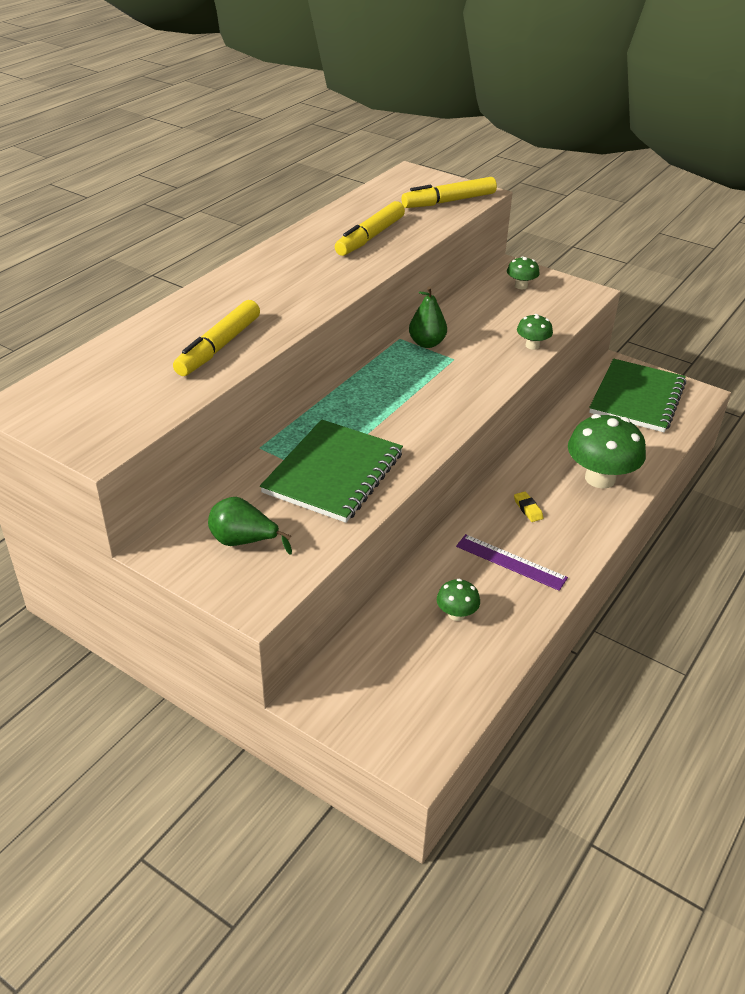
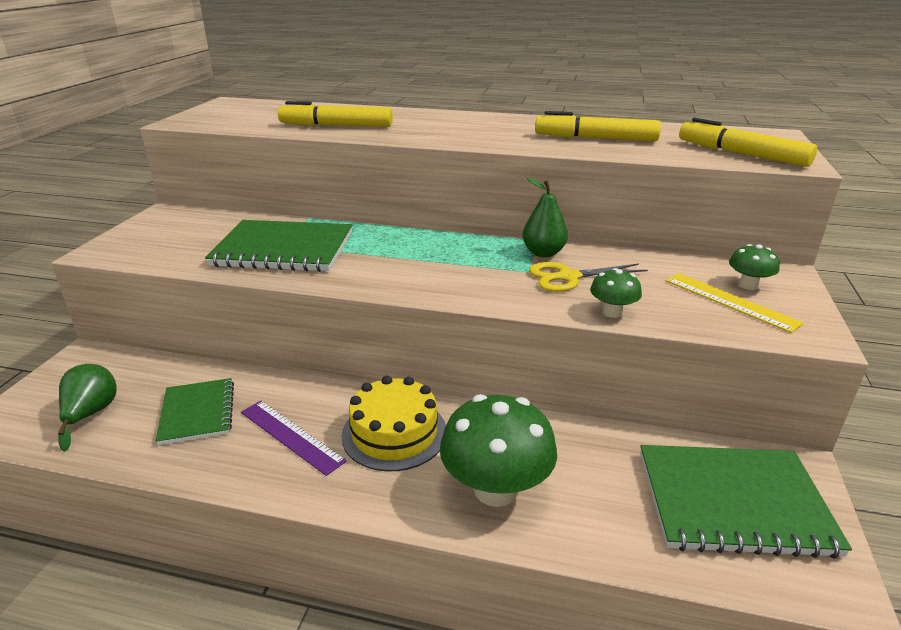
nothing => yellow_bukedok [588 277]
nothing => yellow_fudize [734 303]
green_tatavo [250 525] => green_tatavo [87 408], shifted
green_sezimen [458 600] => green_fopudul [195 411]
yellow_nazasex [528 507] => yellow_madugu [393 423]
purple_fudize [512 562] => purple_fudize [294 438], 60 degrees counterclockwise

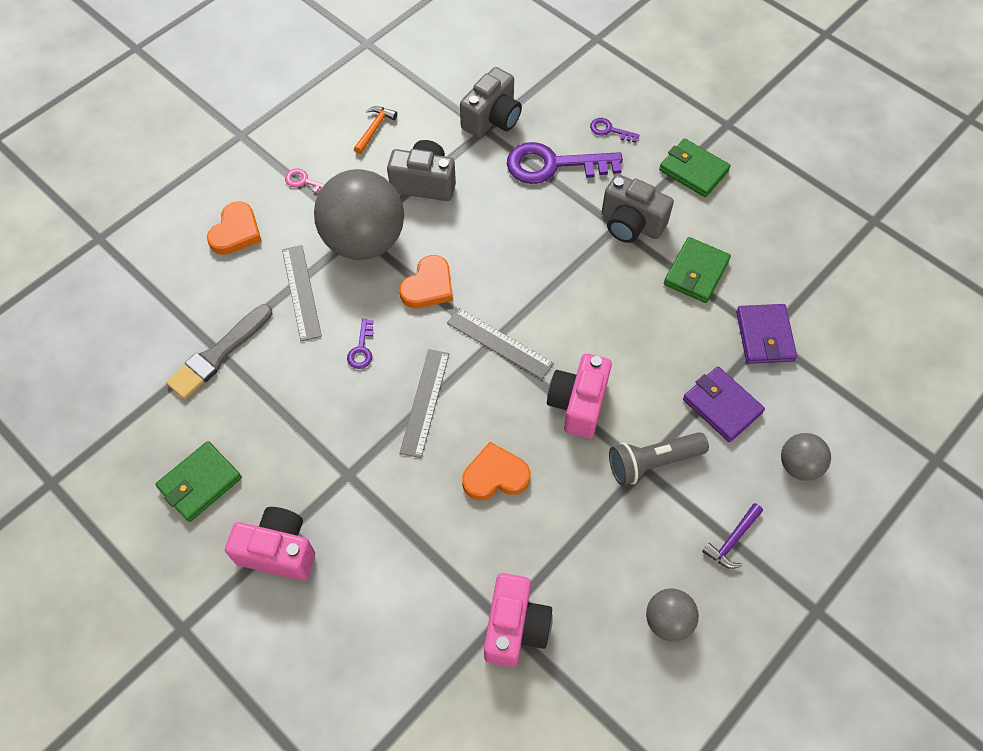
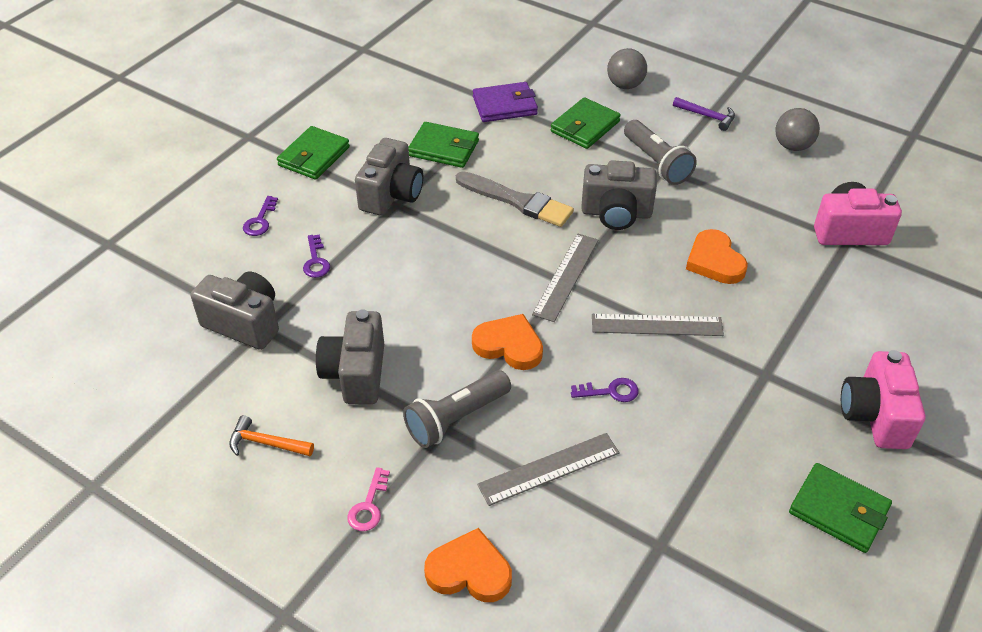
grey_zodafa [219 351] => grey_zodafa [515 199], shifted
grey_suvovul [359 214] => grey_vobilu [457 409]
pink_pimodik [579 396] => grey_pimodik [619 195]
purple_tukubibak [724 404] => green_tukubibak [586 123]
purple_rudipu [565 163] => purple_rudipu [316 256], x0.44

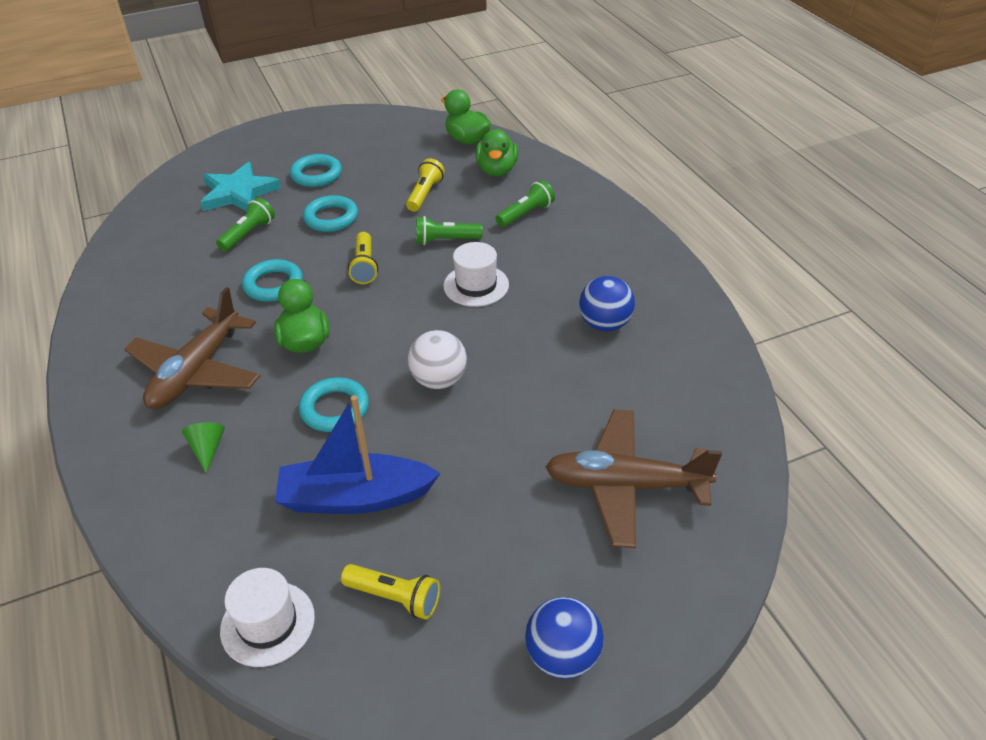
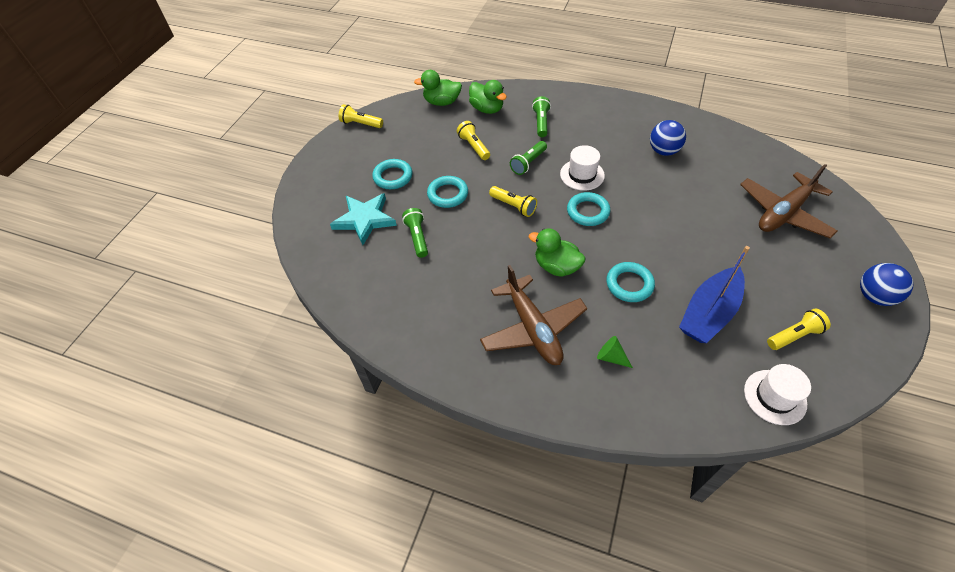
white_suvovul [437 359] => nothing
nothing => yellow_vobilu [361 116]
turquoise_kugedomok [272 280] => turquoise_kugedomok [588 209], shifted

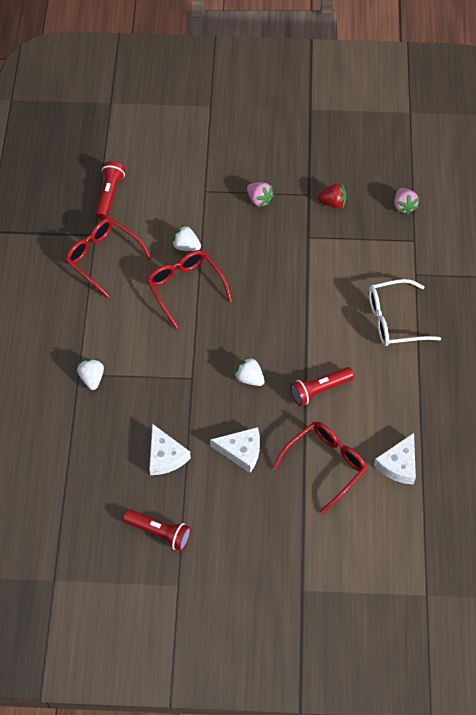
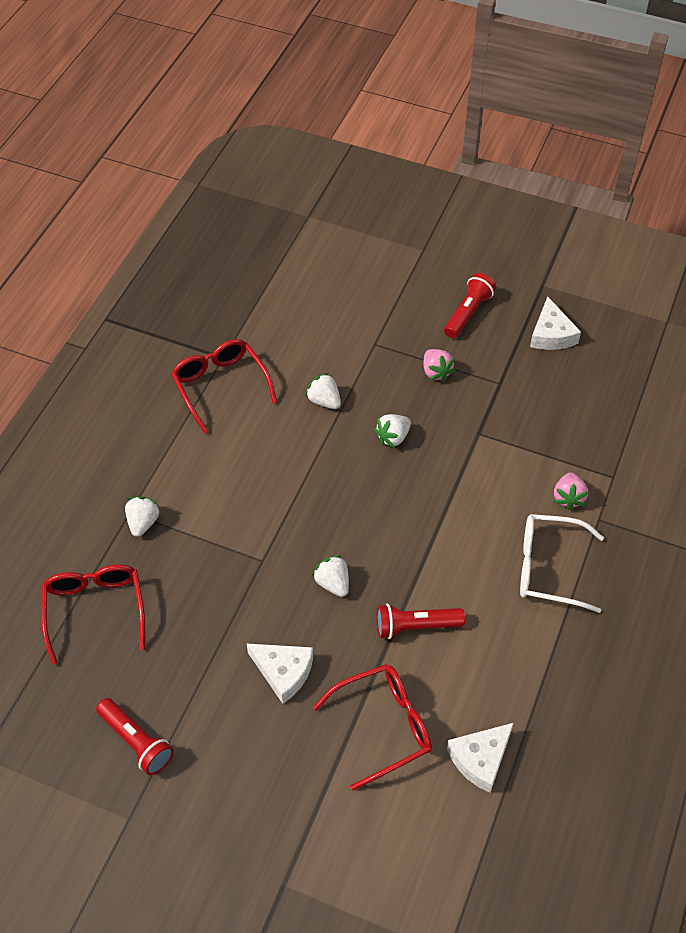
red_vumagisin [331 195] => nothing
nothing => white_vumagisin [392 431]
red_vobilu [110 190] => red_vobilu [470 305], shifted
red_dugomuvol [189 289] => red_dugomuvol [93 614], shifted
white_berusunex [170 449] => white_berusunex [555 323], shifted
pink_vumagisin [406 201] => pink_vumagisin [571 491], shifted

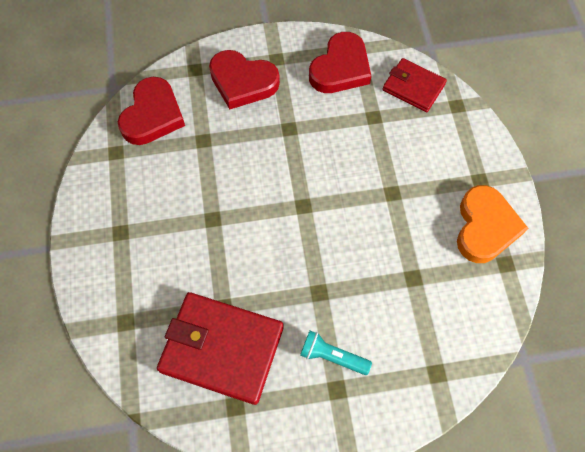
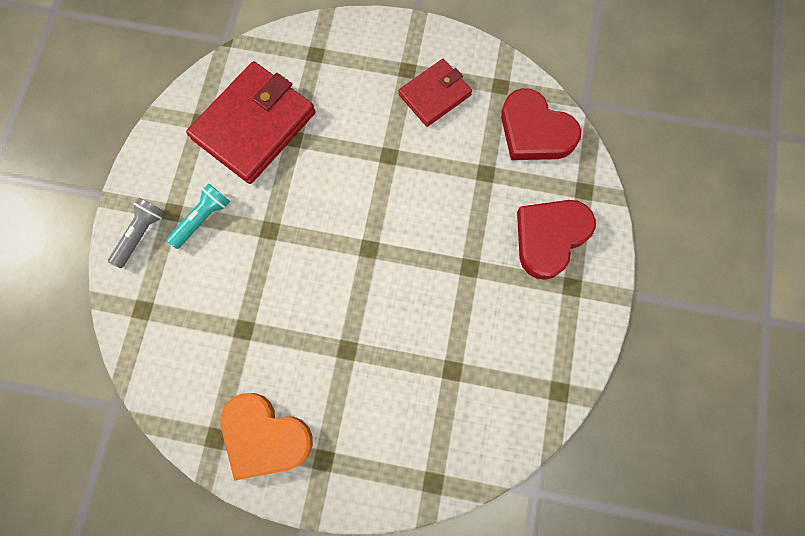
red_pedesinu [340 62] => nothing
nothing => grey_vobilu [136 232]
red_tukubibak [415 85] => red_tukubibak [435 93], shifted

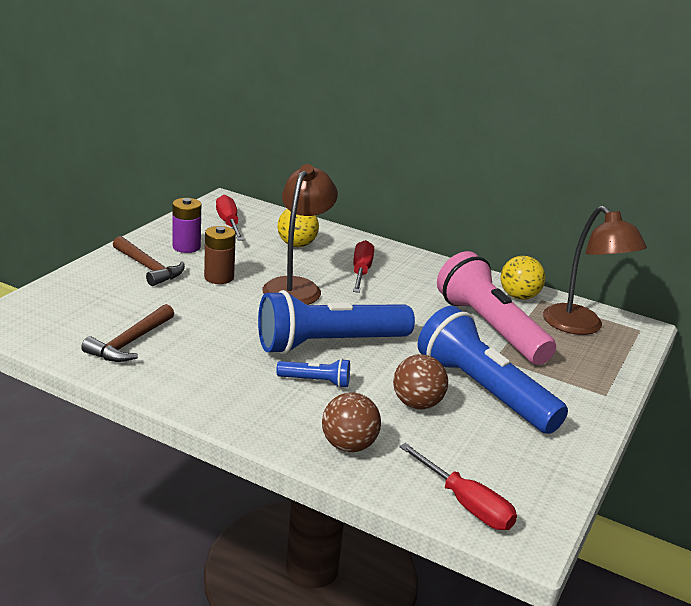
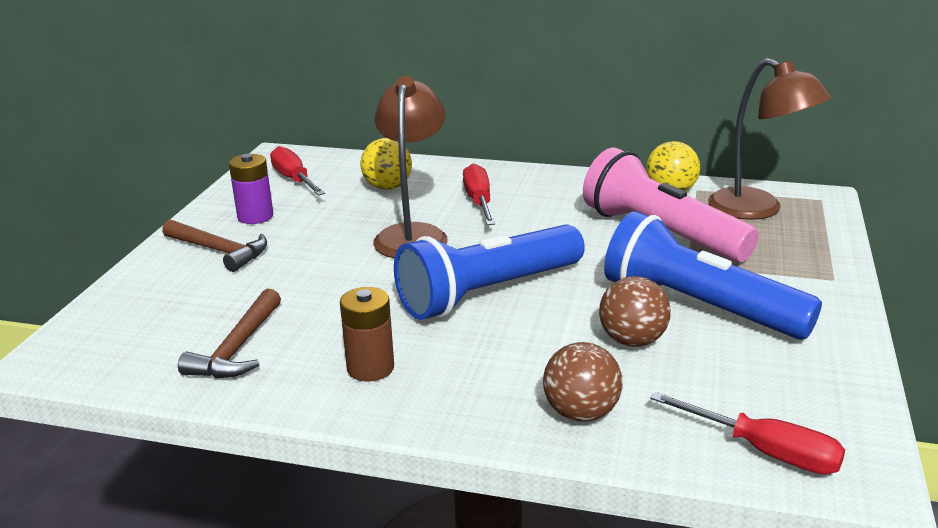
blue_vobilu [313 373] => nothing
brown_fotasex [220 255] => brown_fotasex [367 334], shifted

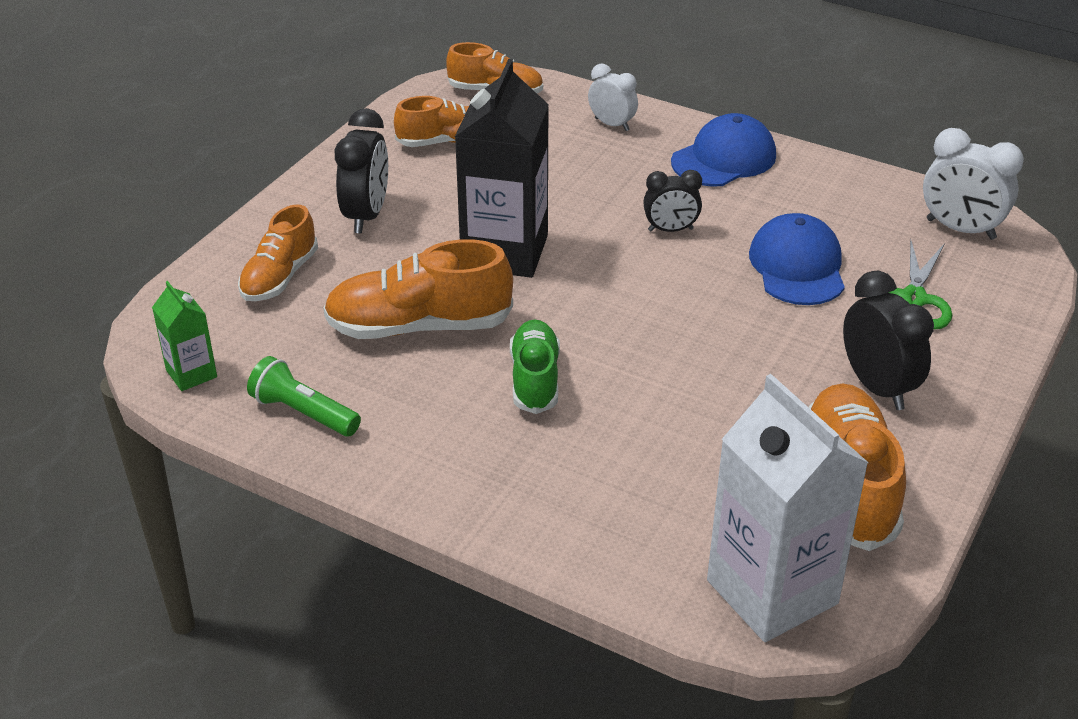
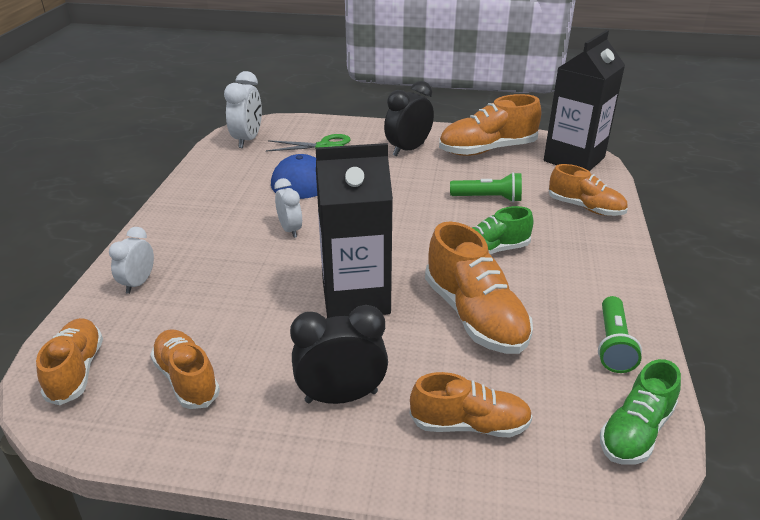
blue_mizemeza [723 150] => nothing
nothing => green_vobilu [486 187]
nothing => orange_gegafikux [588 190]
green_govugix [184 336] => green_gegafikux [640 412]
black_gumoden [672 201] => white_gumoden [288 208]
white_govugix [788 508] => black_govugix [584 100]

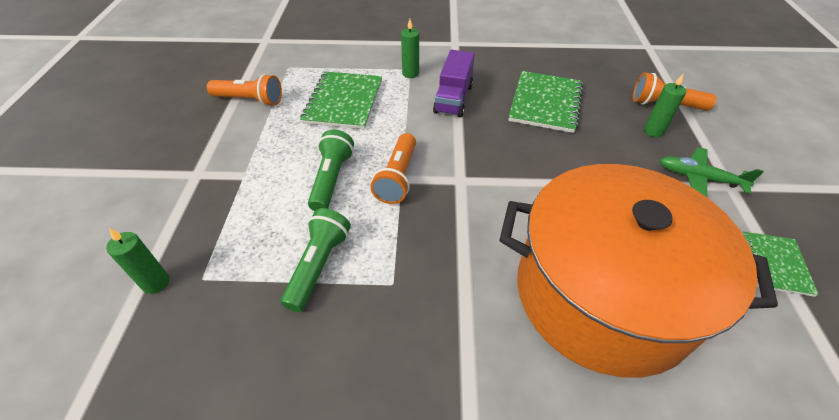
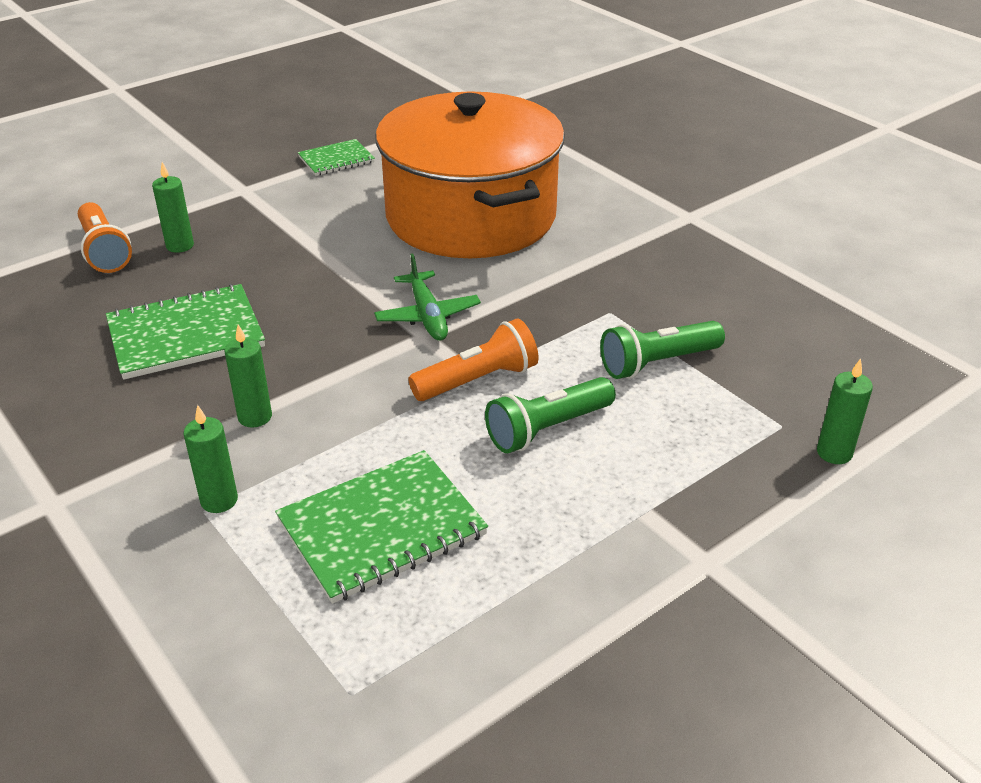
orange_vobilu [244 90] => nothing
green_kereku [711 172] => green_kereku [427 297], shifted
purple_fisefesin [454 83] => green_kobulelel [248 376]

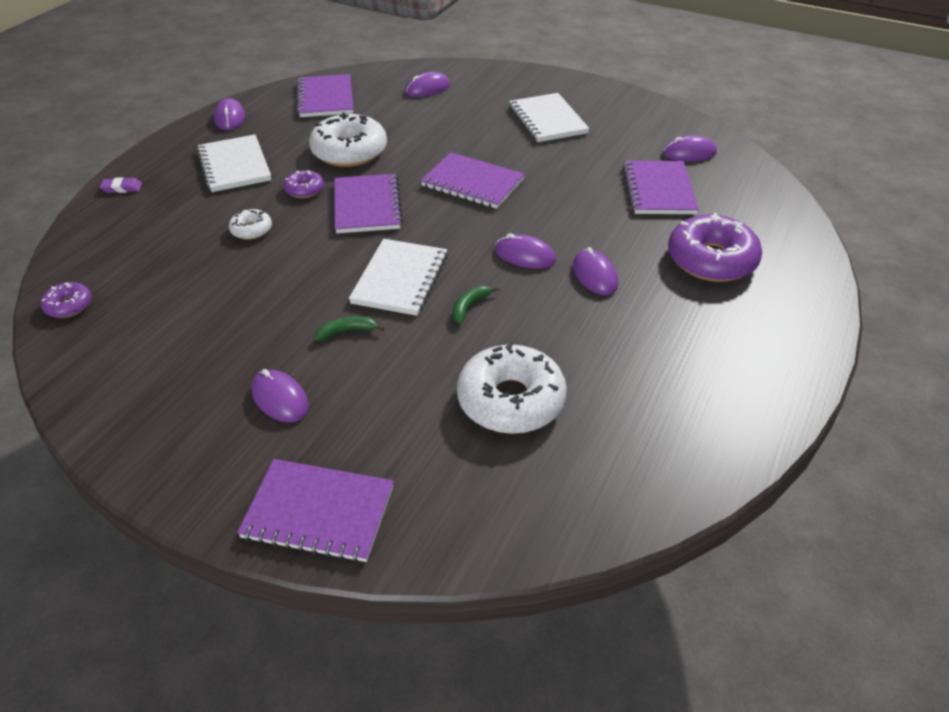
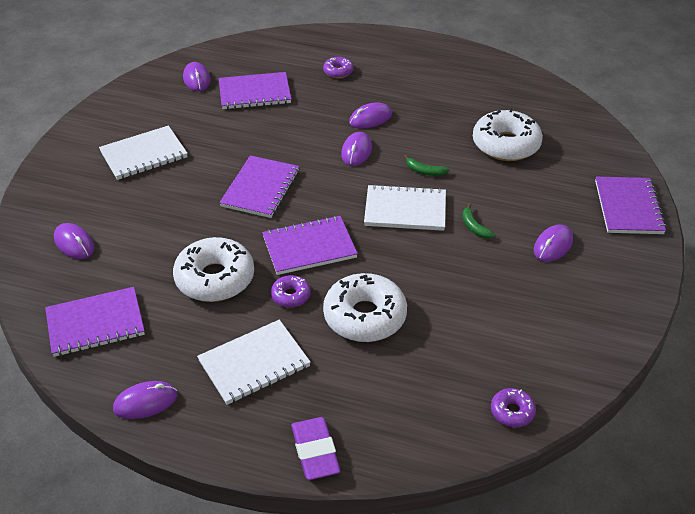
purple_nazasex [121 185] => purple_nazasex [316 448], x1.79
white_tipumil [250 224] => white_tipumil [365 307], x2.06
purple_tipumil [715 247] => purple_tipumil [338 67], x0.49

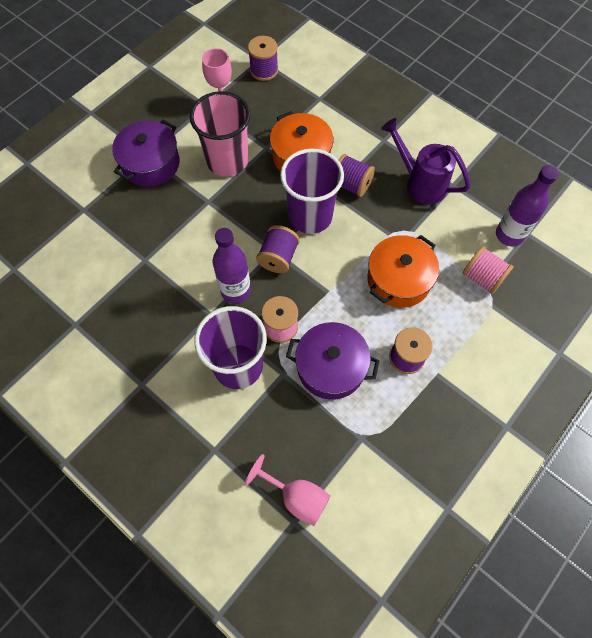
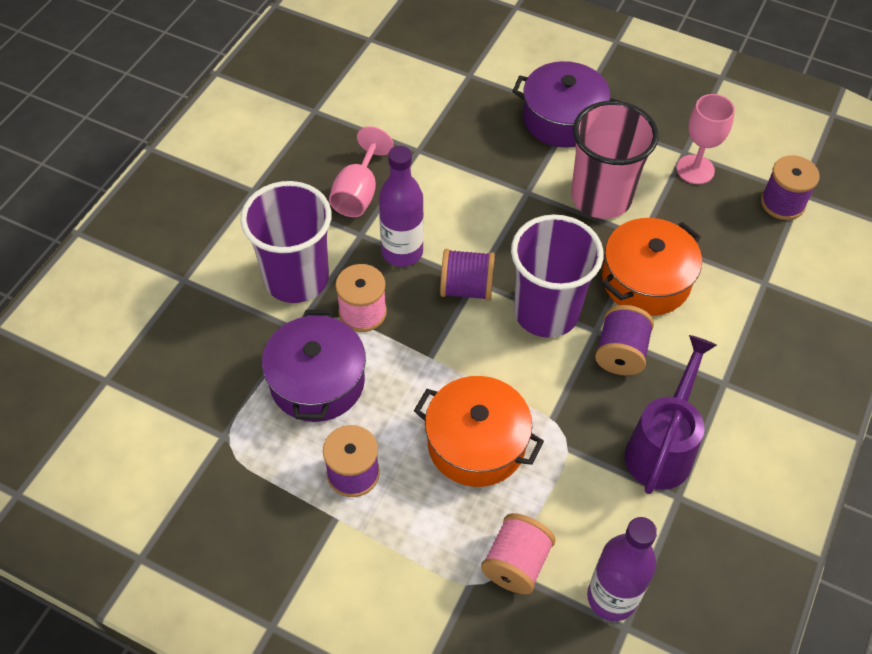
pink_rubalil [288 490] => pink_rubalil [361 171], shifted

